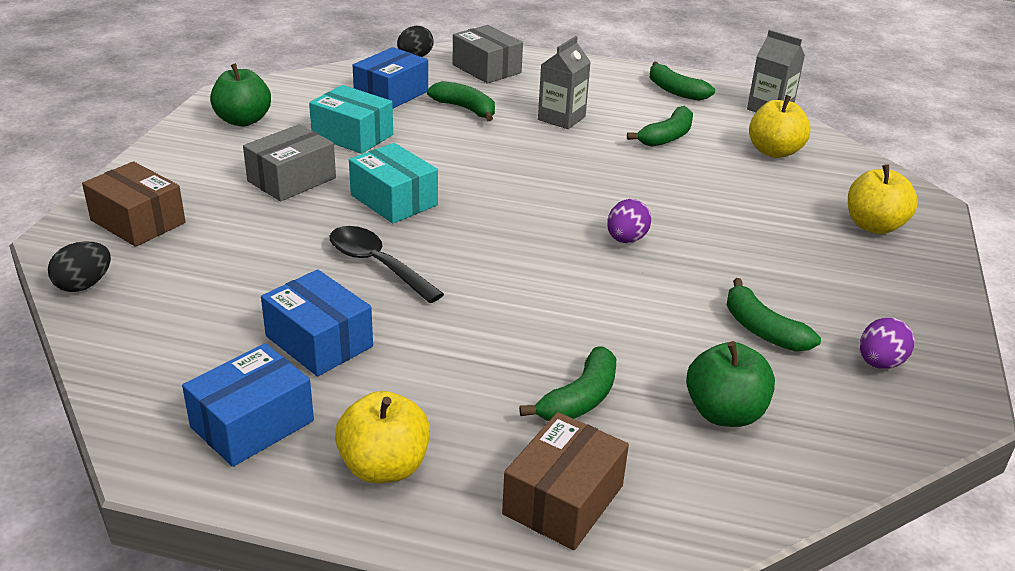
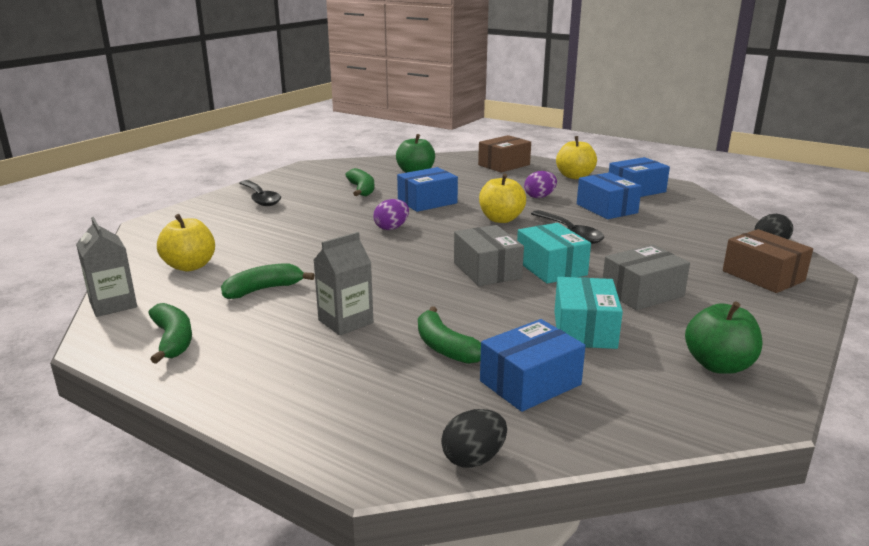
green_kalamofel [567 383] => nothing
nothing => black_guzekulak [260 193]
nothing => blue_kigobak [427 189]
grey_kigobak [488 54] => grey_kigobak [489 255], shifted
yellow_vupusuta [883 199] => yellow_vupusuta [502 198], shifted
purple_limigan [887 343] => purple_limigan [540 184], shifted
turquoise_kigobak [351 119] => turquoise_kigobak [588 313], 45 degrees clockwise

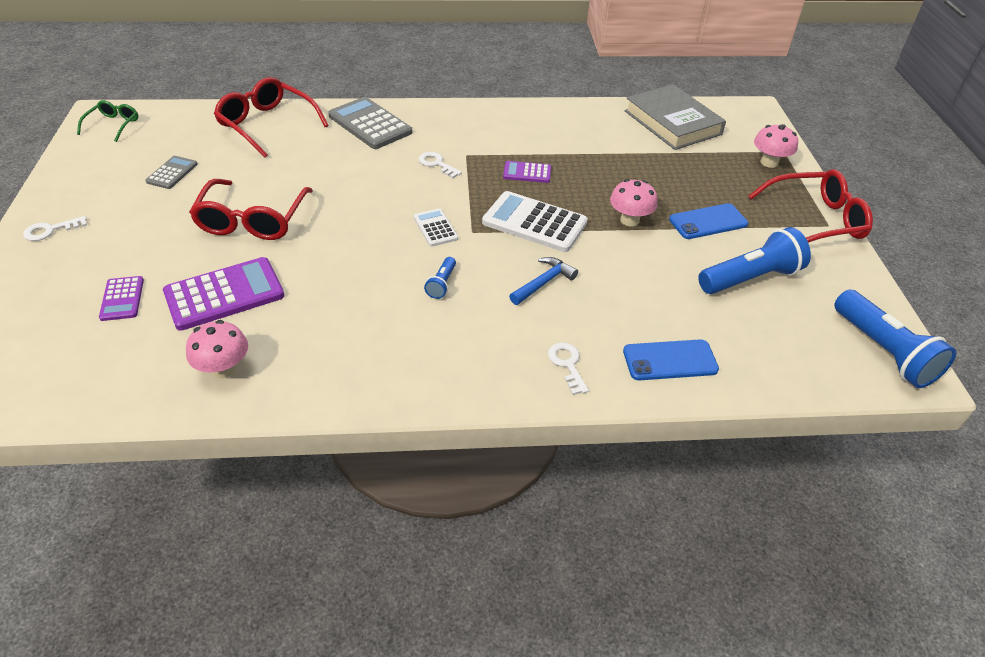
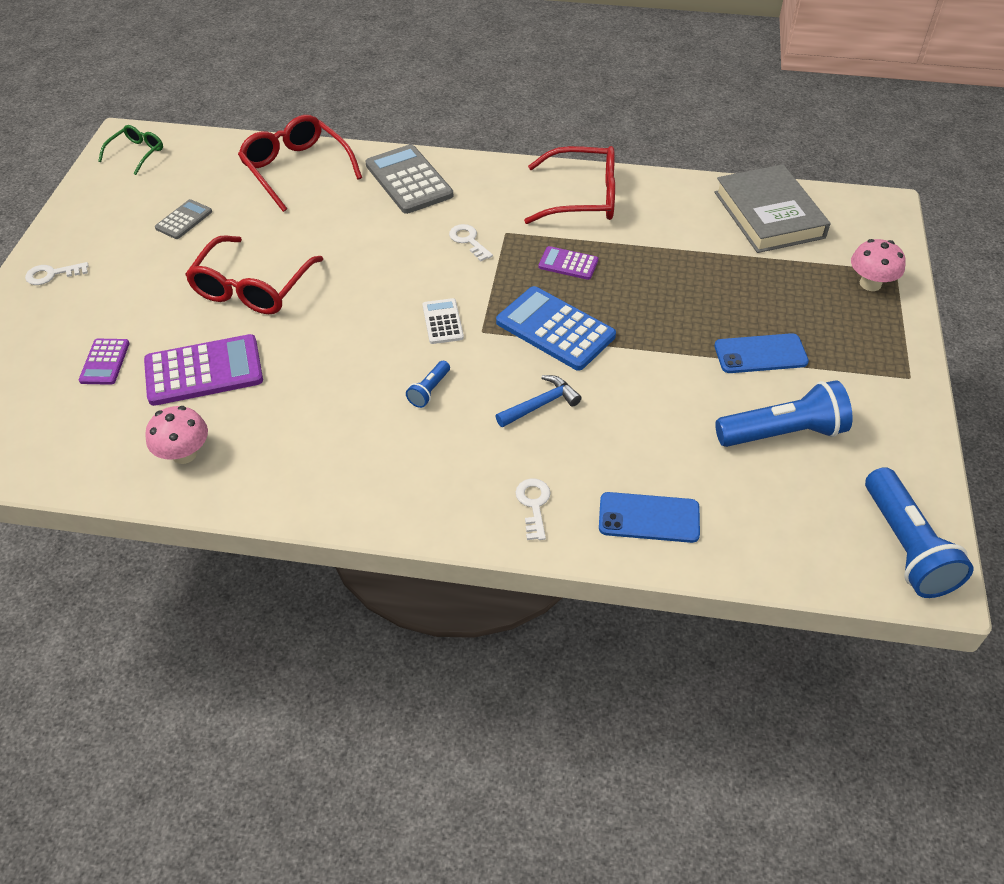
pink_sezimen [634 203] => nothing
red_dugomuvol [810 206] => red_dugomuvol [569 185], shifted
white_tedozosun [535 221] => blue_tedozosun [556 328]

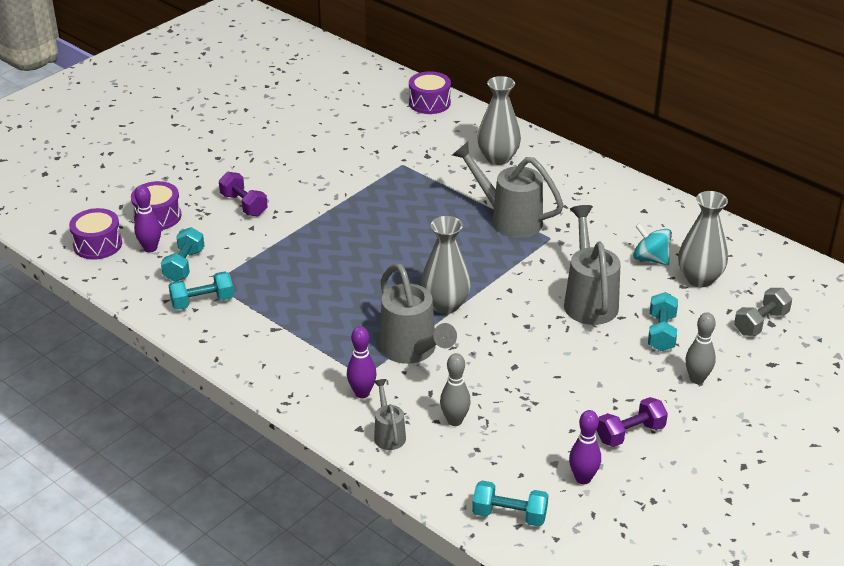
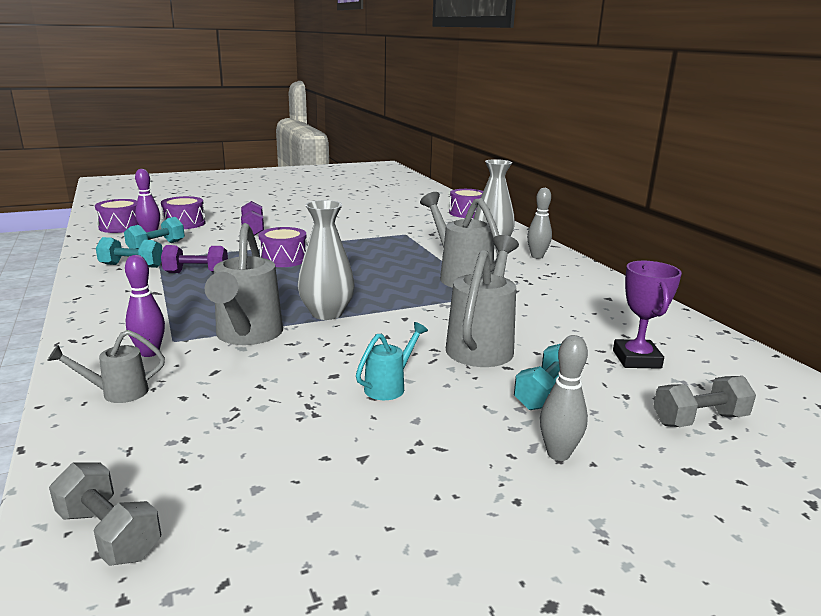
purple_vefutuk [585 447] => nothing
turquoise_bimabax [652 244] => nothing
nothing => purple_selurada [283 247]
nothing => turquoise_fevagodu [392 361]
grey_vefutuk [455 389] => grey_vefutuk [539 223], shifted
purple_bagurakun [632 422] => purple_bagurakun [194 259], shifted
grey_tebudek [703 239] => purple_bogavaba [647 315]
turquoise_bagurakun [510 504] => grey_bagurakun [105 514]
grey_fevagodu [389 414] => grey_fevagodu [106 366], 120 degrees counterclockwise

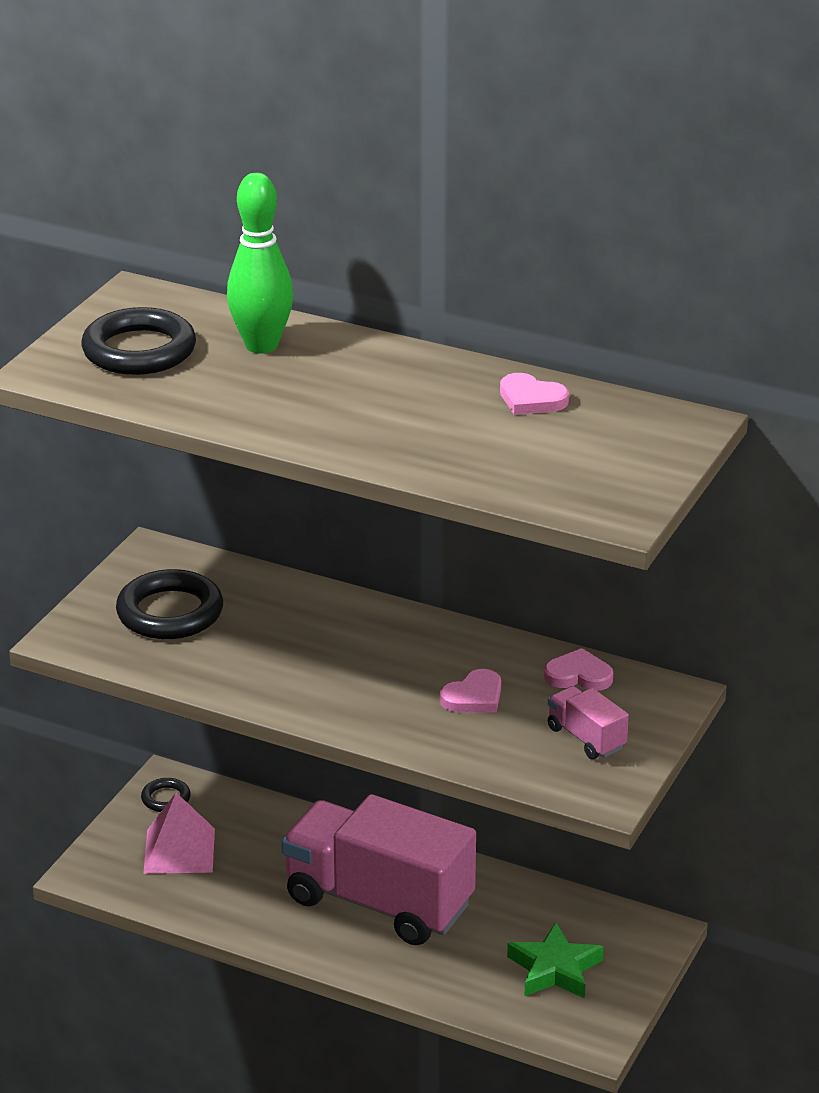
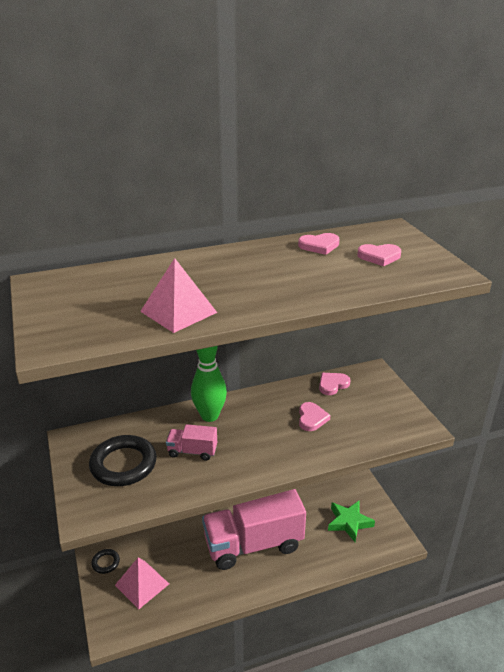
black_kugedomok [138 341] => nothing
nothing => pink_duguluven [178 295]
nothing => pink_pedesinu [379 255]
green_vefutuk [260 263] => green_vefutuk [209 384], shifted
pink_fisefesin [588 722] => pink_fisefesin [191 442], shifted

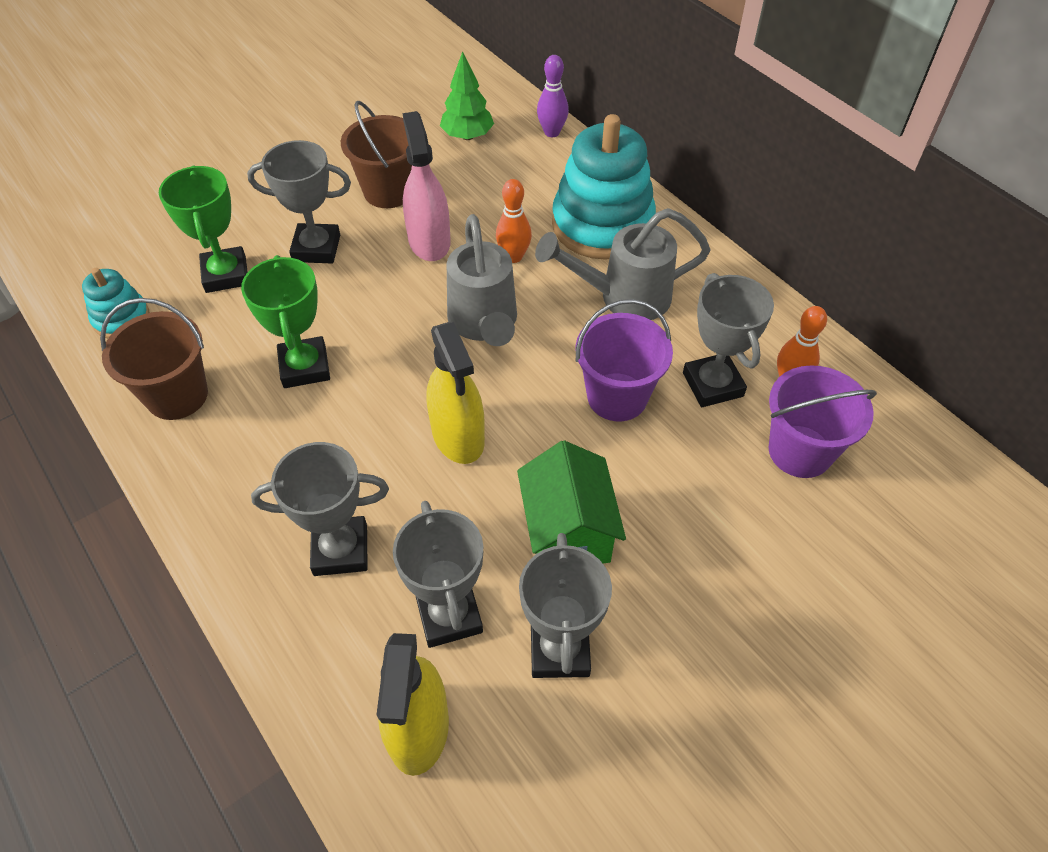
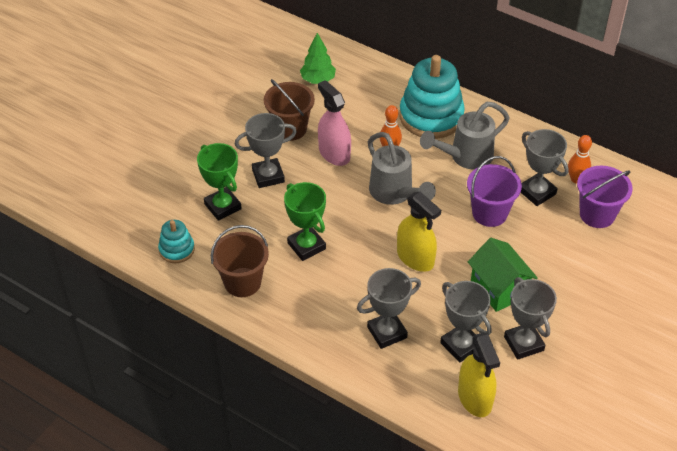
purple_vefutuk [553 96] => nothing

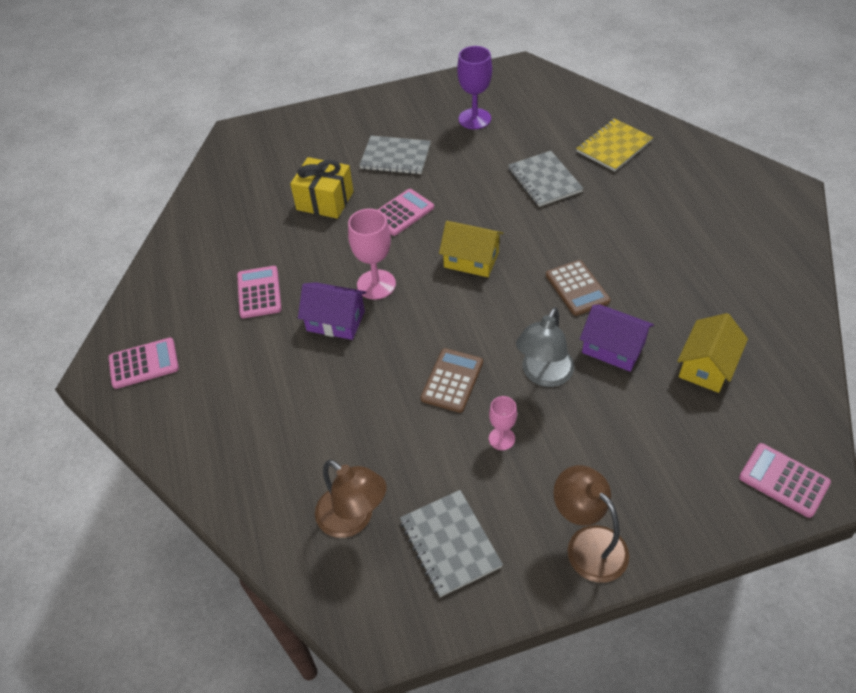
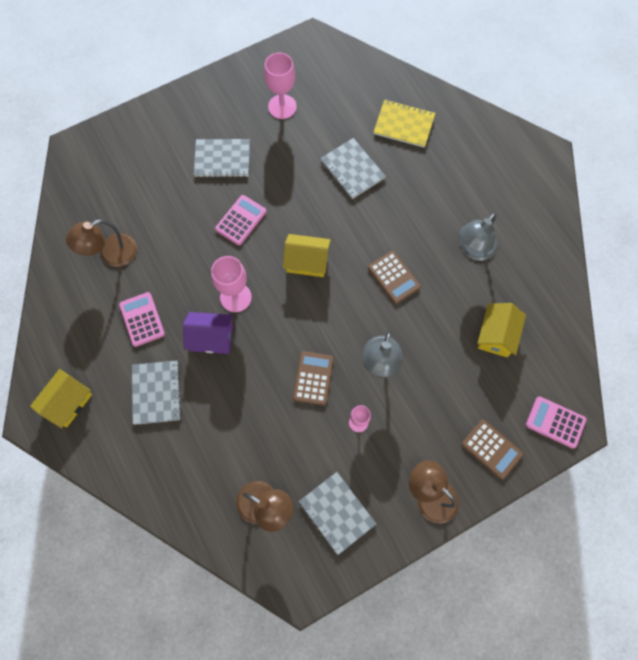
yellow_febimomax [322 188] => nothing
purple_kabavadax [617 338] => nothing
nothing => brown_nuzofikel [101 243]
nothing => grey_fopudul [156 393]
nothing => grey_nuzofikel [479 237]
nothing => brown_tedozosun [492 449]
pink_tedozosun [143 363] => yellow_kabavadax [61 398]
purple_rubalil [474 87] => pink_rubalil [280 86]
yellow_fopudul [614 144] => yellow_fopudul [404 124], 75 degrees clockwise

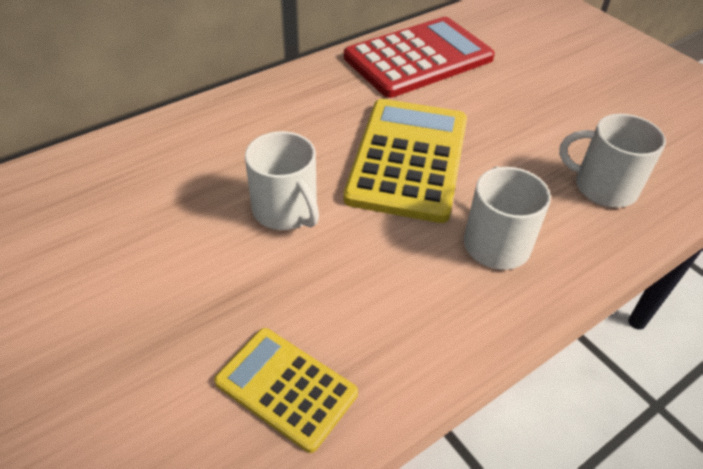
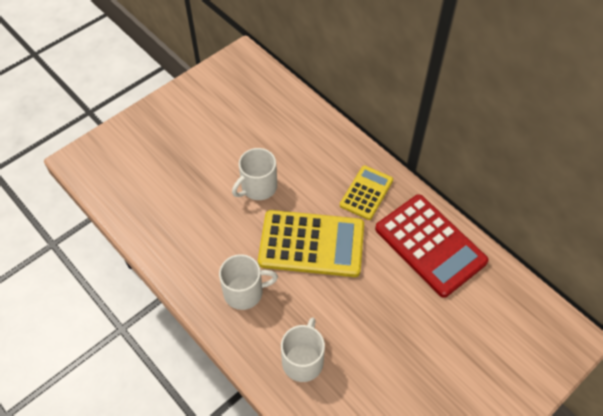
yellow_tedozosun [286 390] => yellow_tedozosun [366 192], shifted

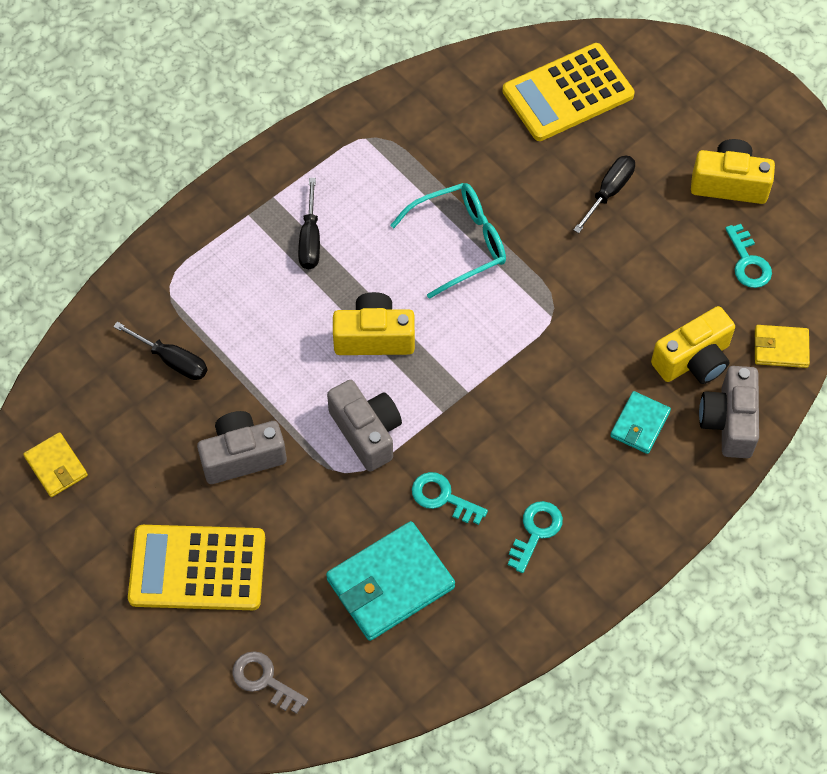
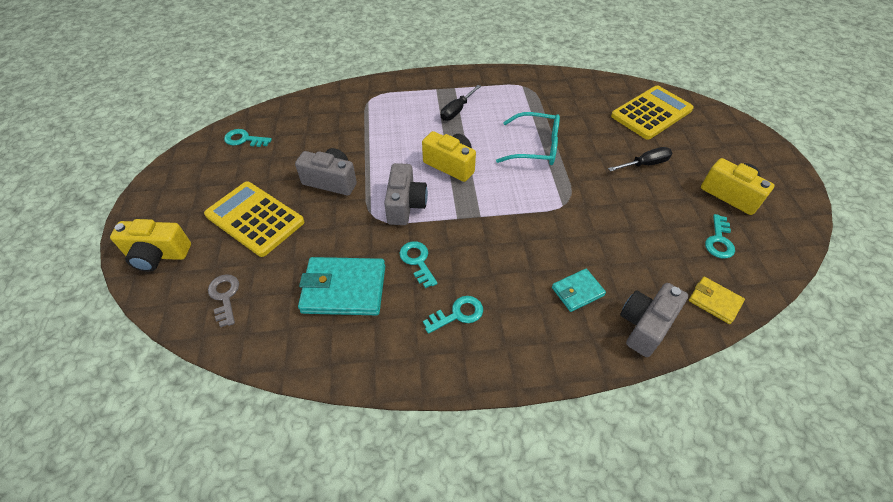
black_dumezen [160 351] => nothing
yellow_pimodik [693 345] => yellow_pimodik [150 245], shifted
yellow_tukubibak [55 464] => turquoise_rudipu [248 138]
yellow_tedozosun [568 92] => yellow_tedozosun [652 112], 135 degrees clockwise

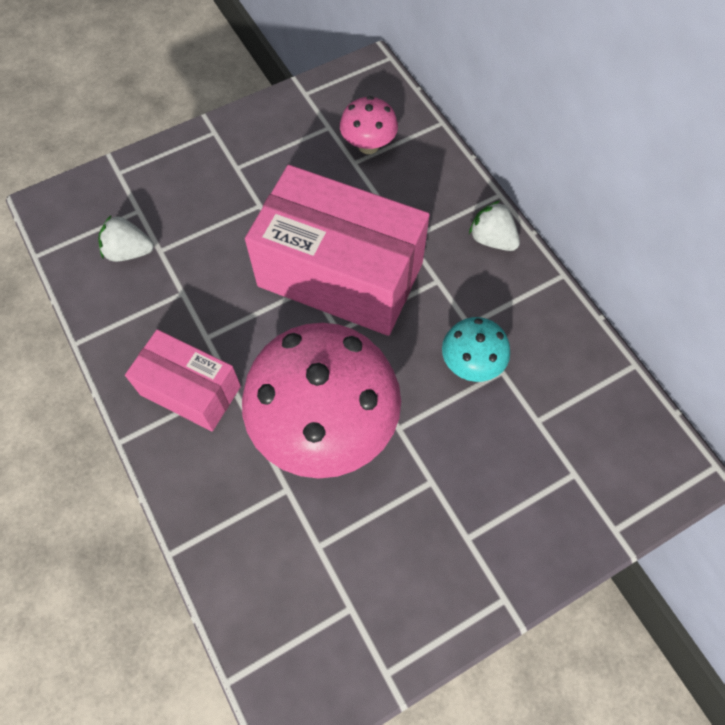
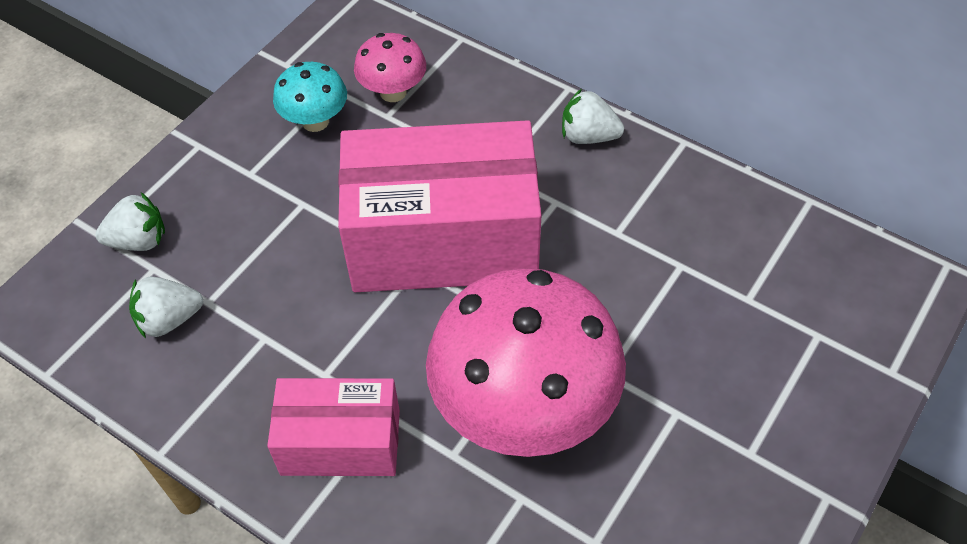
nothing => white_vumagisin [130 221]
turquoise_sezimen [476 349] => turquoise_sezimen [310 97], shifted

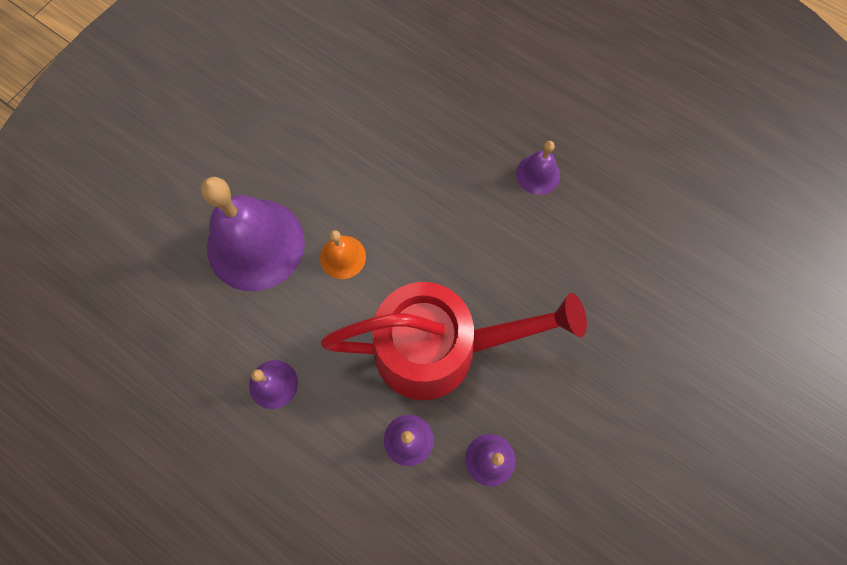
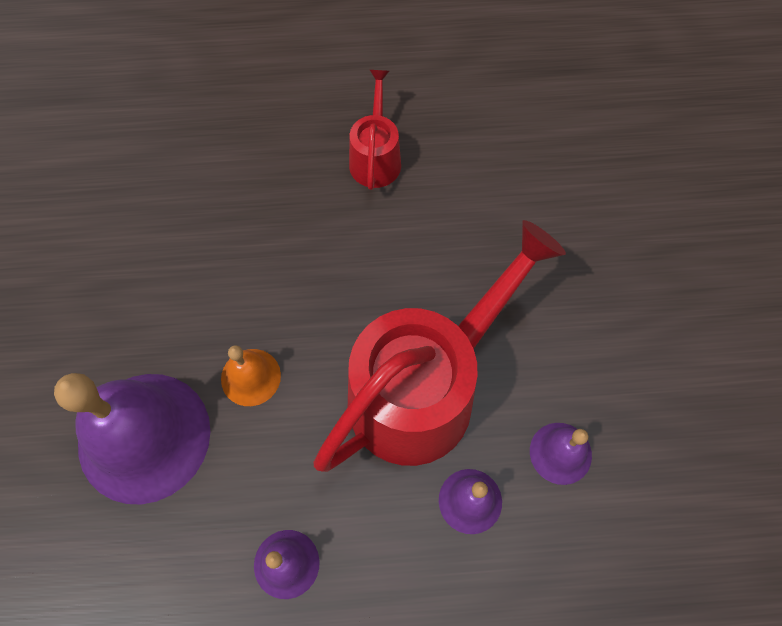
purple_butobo [538 168] => red_fevagodu [375 130]

